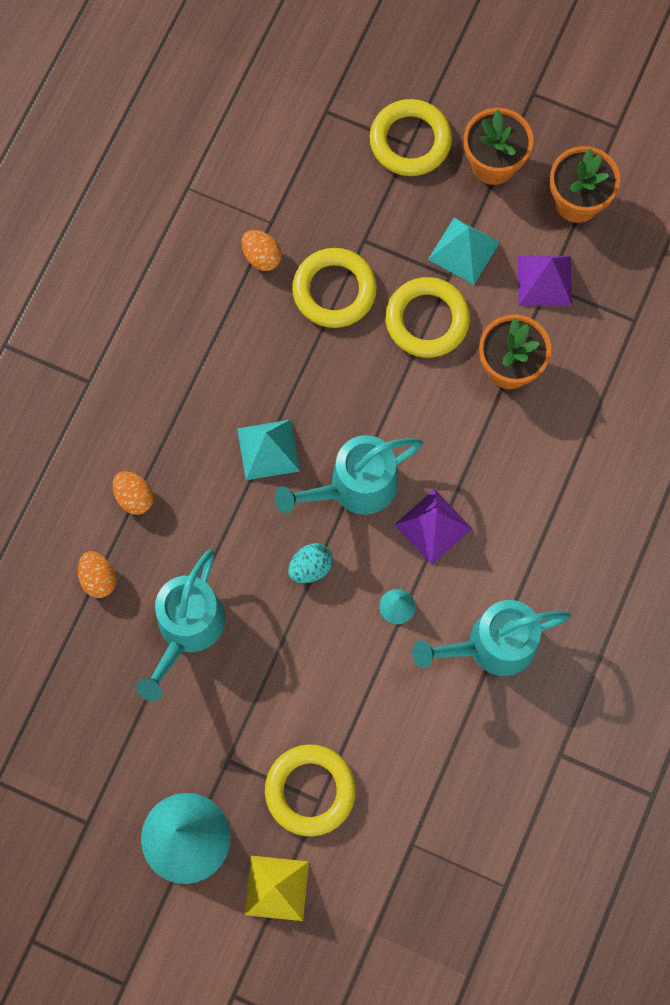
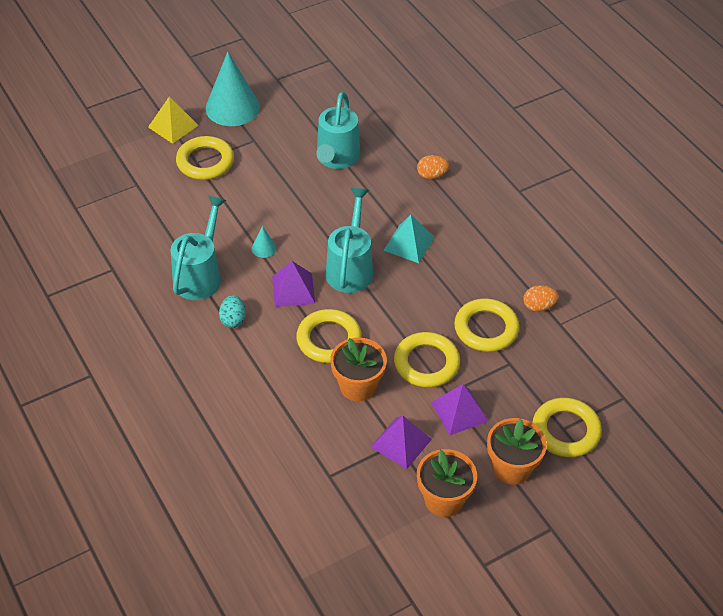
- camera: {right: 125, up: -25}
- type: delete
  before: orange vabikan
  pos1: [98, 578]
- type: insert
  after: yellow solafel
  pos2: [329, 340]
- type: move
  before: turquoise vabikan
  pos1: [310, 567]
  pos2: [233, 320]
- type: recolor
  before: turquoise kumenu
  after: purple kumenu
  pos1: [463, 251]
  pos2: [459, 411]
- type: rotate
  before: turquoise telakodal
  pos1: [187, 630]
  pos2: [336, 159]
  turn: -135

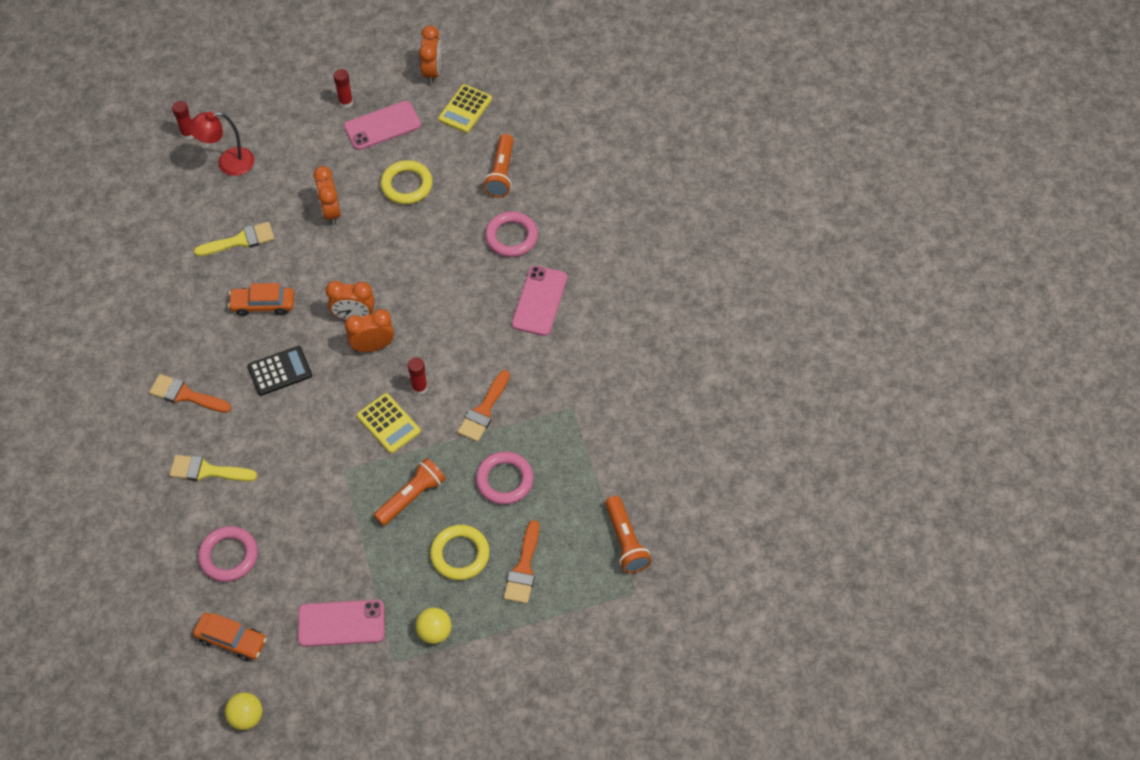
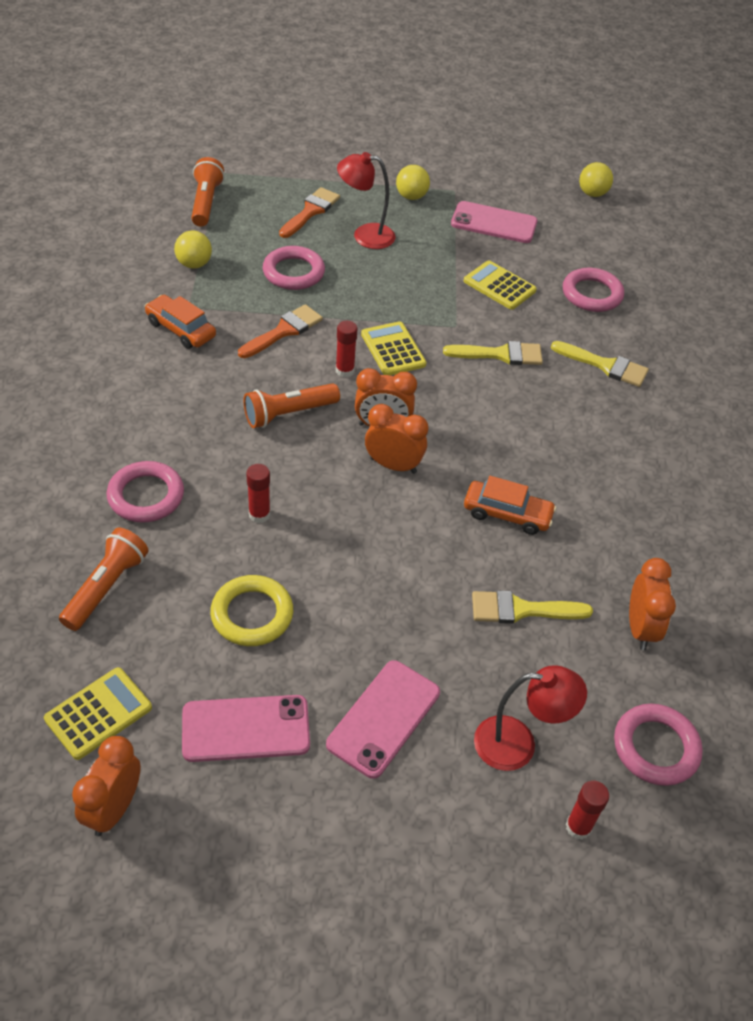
- camera: {right: -165, up: -10}
- type: delete
  before: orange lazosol
  pos1: [185, 395]
- type: delete
  before: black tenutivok
  pos1: [280, 371]
- type: insert
  after: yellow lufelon
  pos2: [194, 264]
- type: insert
  after: yellow lazosol
  pos2: [500, 354]
- type: insert
  after: yellow tenutivok
  pos2: [499, 286]
- type: insert
  after: pink solafel
  pos2: [655, 747]
- type: move
  before: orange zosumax
  pos1: [231, 640]
  pos2: [181, 329]
- type: move
  before: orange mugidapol
  pos1: [331, 212]
  pos2: [640, 628]
- type: move
  before: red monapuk
  pos1: [346, 102]
  pos2: [259, 514]
- type: move
  before: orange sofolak
  pos1: [411, 497]
  pos2: [288, 414]
- type: move
  before: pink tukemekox
  pos1: [539, 301]
  pos2: [383, 718]
- type: replace
  before: yellow solafel
  after: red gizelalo
  pos1: [460, 554]
  pos2: [365, 235]

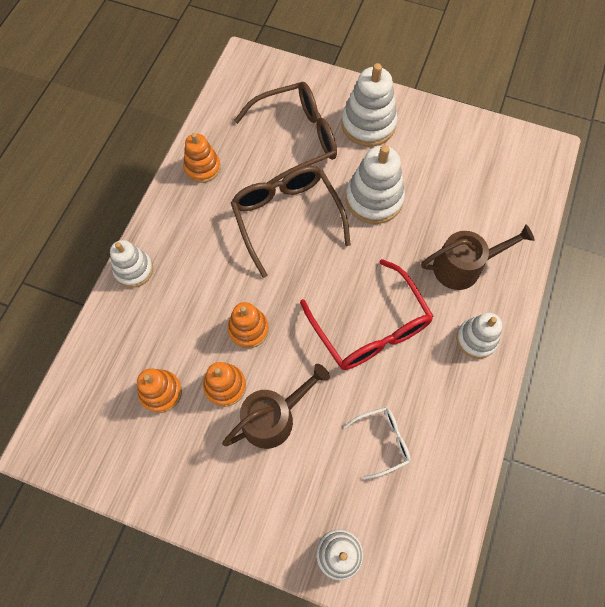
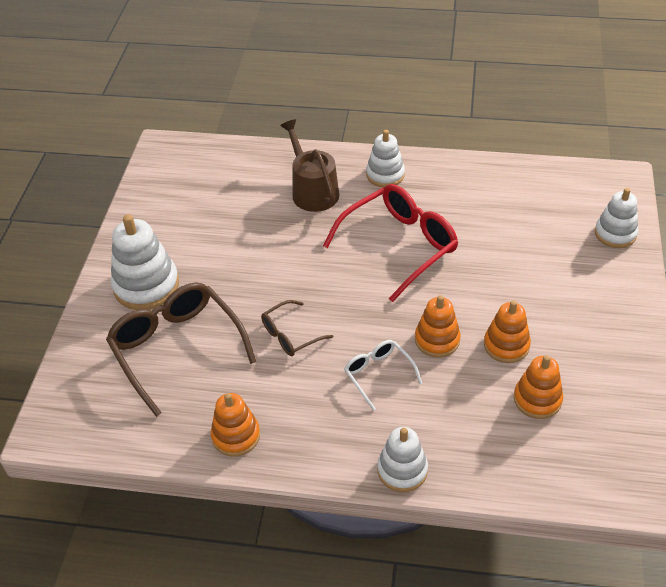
- camera: {right: -100, up: -20}
- type: delete
  before: brown telakodal
  pos1: [273, 417]
- type: delete
  before: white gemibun
  pos1: [374, 199]
- type: move
  before: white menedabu
  pos1: [383, 441]
  pos2: [378, 374]
- type: resize
  before: brown menedabu
  pos1: [286, 218]
  pos2: [290, 335]
  scale: 0.52

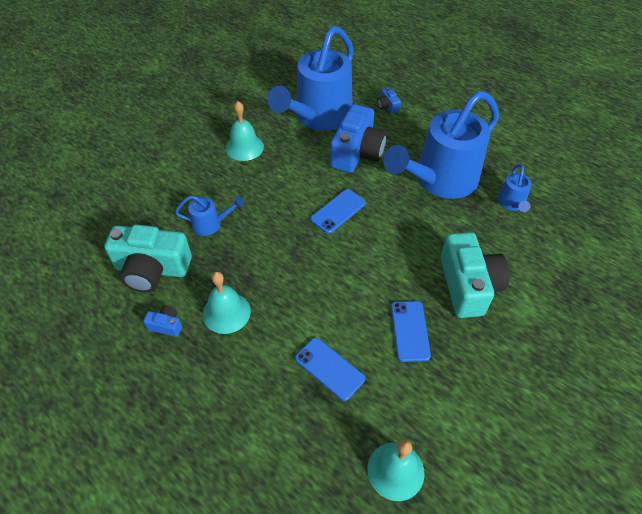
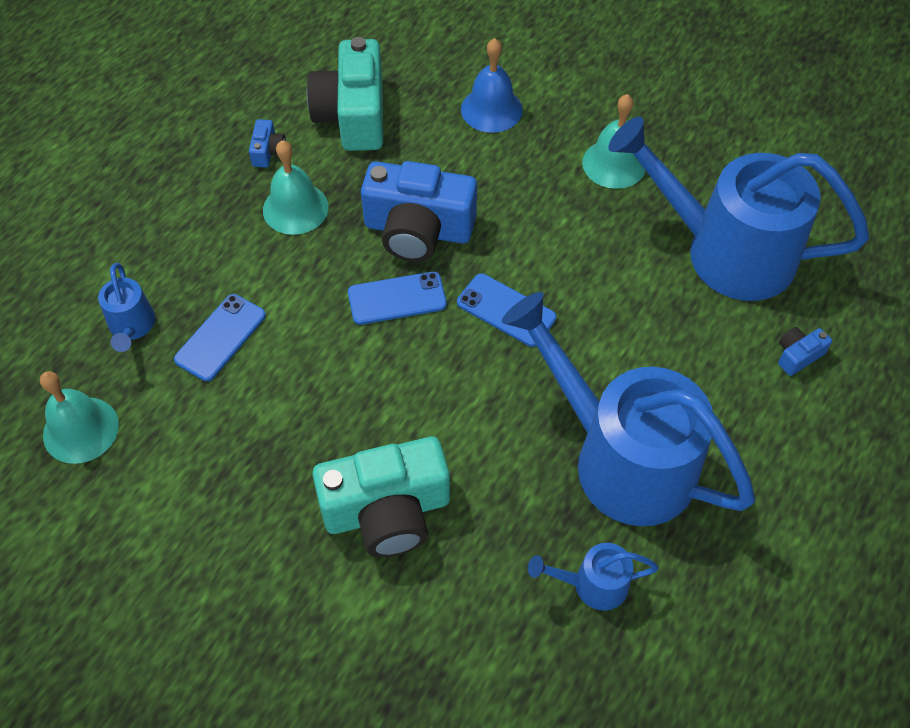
- camera: {right: 80, up: 5}
- type: insert
  after: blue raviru
  pos2: [491, 109]
- type: move
  before: blue telakodal
  pos1: [211, 224]
  pos2: [132, 327]
- type: move
  before: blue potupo
  pos1: [357, 152]
  pos2: [418, 230]
- type: move
  before: blue tukemekox
  pos1: [410, 331]
  pos2: [397, 298]

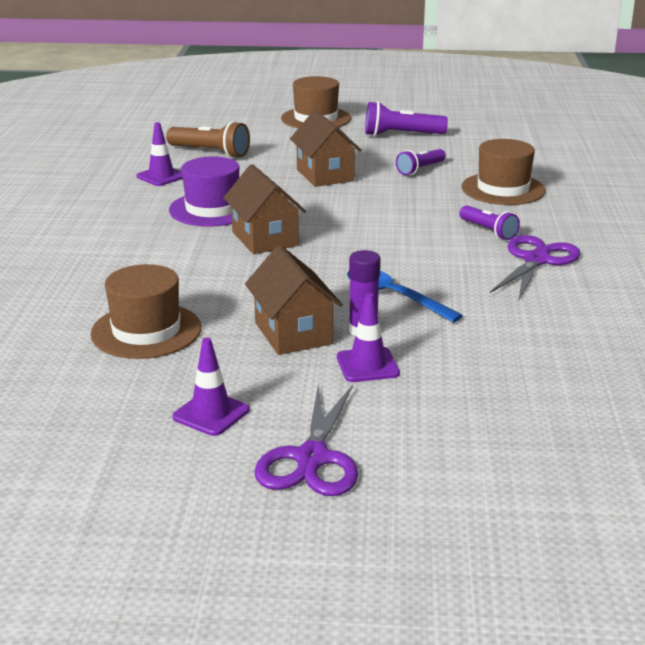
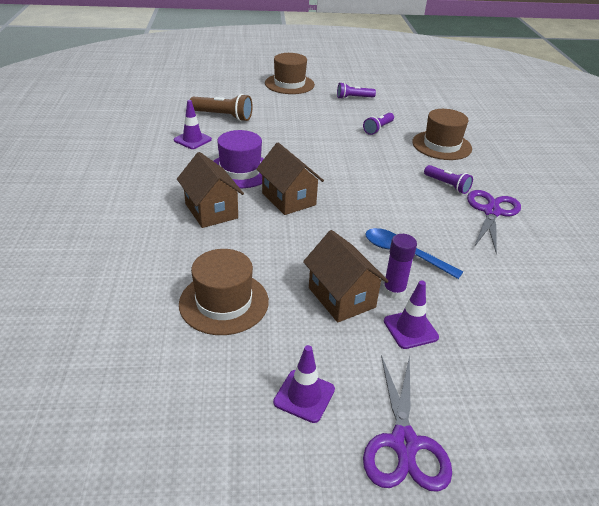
- camera: {right: -10, up: 10}
- type: move
  before: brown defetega
  pos1: [325, 175]
  pos2: [211, 211]
- type: resize
  before: purple sofolak
  pos1: [401, 135]
  pos2: [353, 98]
  scale: 0.66

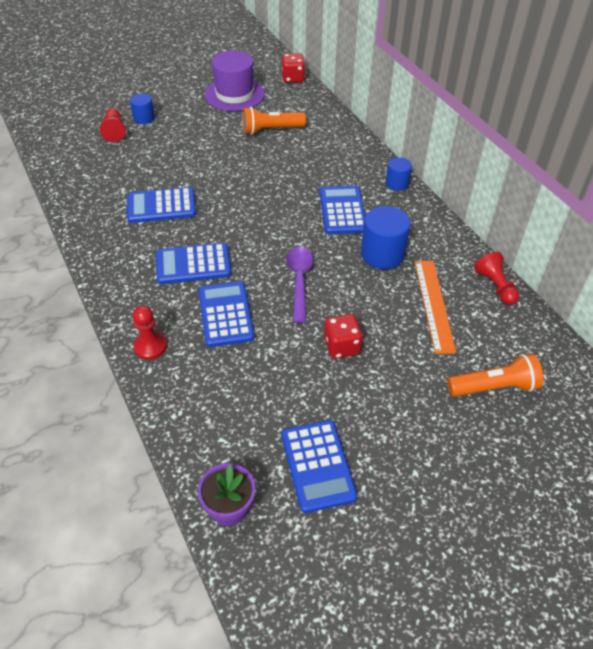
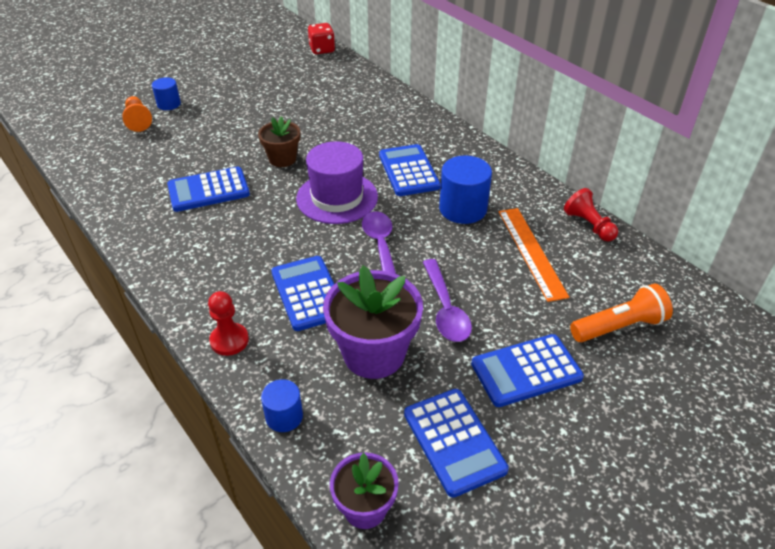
- camera: {right: -10, up: -5}
- type: delete
  before: orange sofolak
  pos1: [270, 130]
- type: insert
  after: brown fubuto
  pos2: [282, 159]
- type: insert
  after: purple fubuto
  pos2: [374, 354]
- type: move
  before: blue tenutivok
  pos1: [193, 264]
  pos2: [526, 371]
- type: move
  before: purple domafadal
  pos1: [234, 94]
  pos2: [337, 197]
- type: move
  before: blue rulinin
  pos1: [397, 183]
  pos2: [284, 416]
- type: replace
  before: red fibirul
  after: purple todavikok
  pos1: [341, 346]
  pos2: [445, 309]
- type: recolor
  before: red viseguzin
  after: orange viseguzin
  pos1: [114, 131]
  pos2: [138, 120]

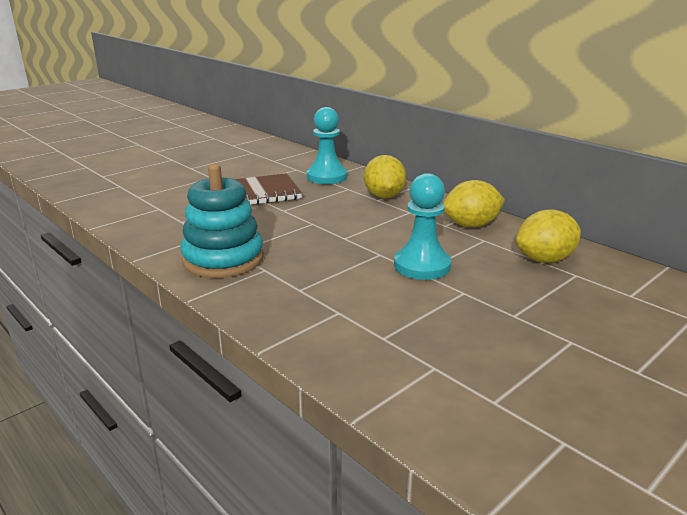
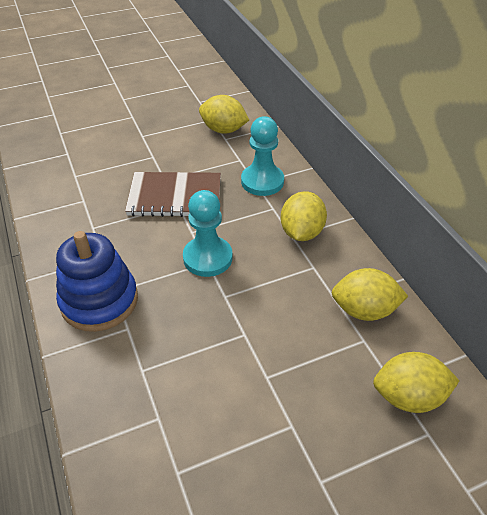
- camera: {right: 20, up: 20}
- type: insert
  after: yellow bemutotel
  pos2: [223, 130]
- type: move
  before: turquoise viseguzin
  pos1: [422, 266]
  pos2: [207, 258]
- type: recolor
  before: turquoise gemibun
  after: blue gemibun
  pos1: [223, 259]
  pos2: [99, 301]

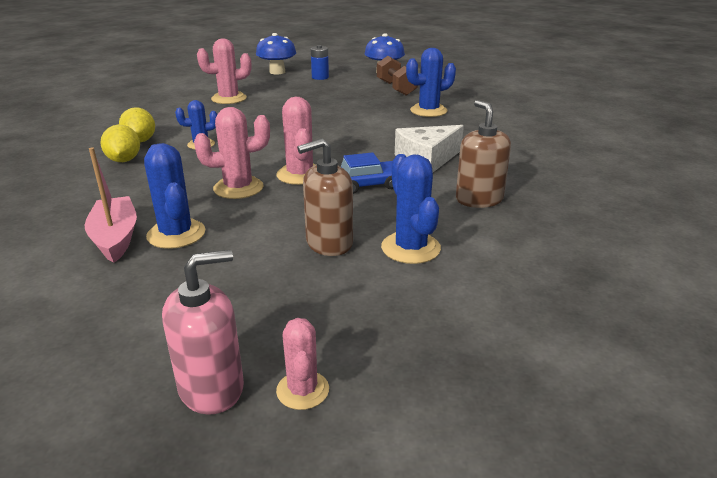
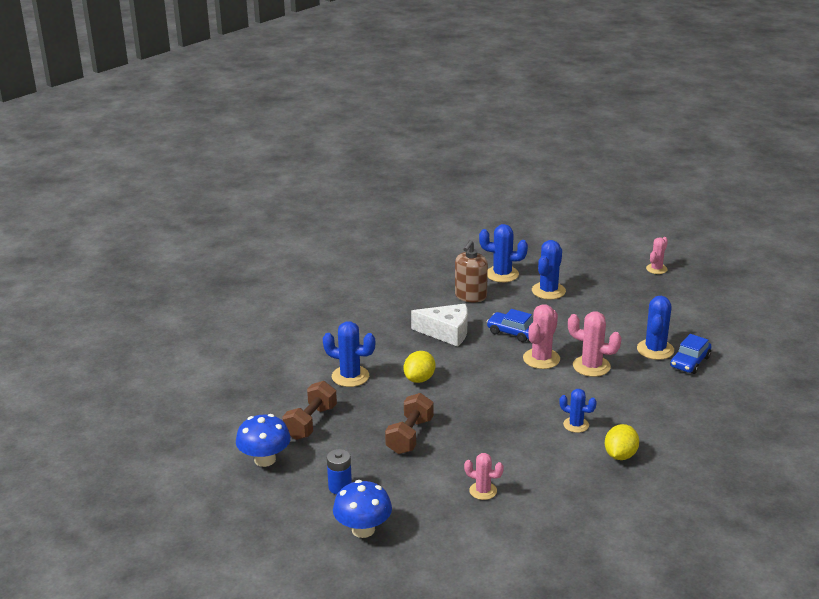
- camera: {right: -135, up: 0}
- type: delete
  before: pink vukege
  pos1: [211, 388]
- type: delete
  before: brown vukege
  pos1: [329, 243]
- type: insert
  after: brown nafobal
  pos2: [410, 436]
- type: insert
  after: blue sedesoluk
  pos2: [502, 274]
- type: move
  before: yellow bemutotel
  pos1: [124, 160]
  pos2: [419, 379]
- type: replace
  before: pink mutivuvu
  after: blue zosumax
  pos1: [115, 238]
  pos2: [690, 362]
- type: resize
  before: pink sedesoluk
  pos1: [229, 99]
  pos2: [483, 491]
  scale: 0.64

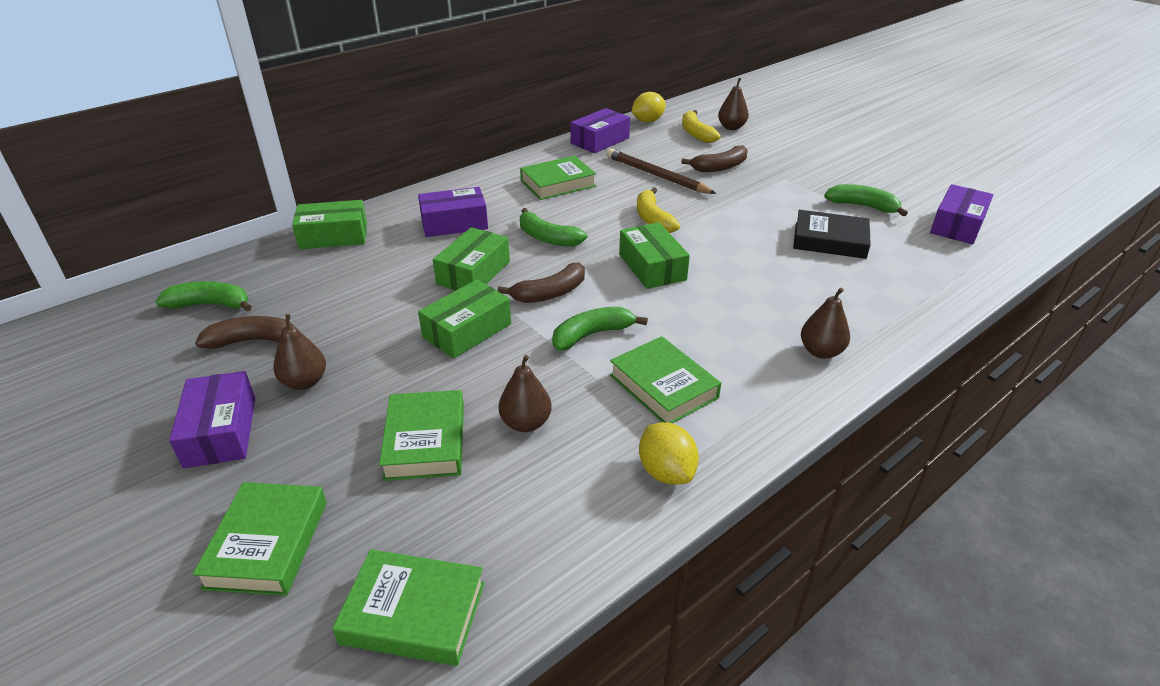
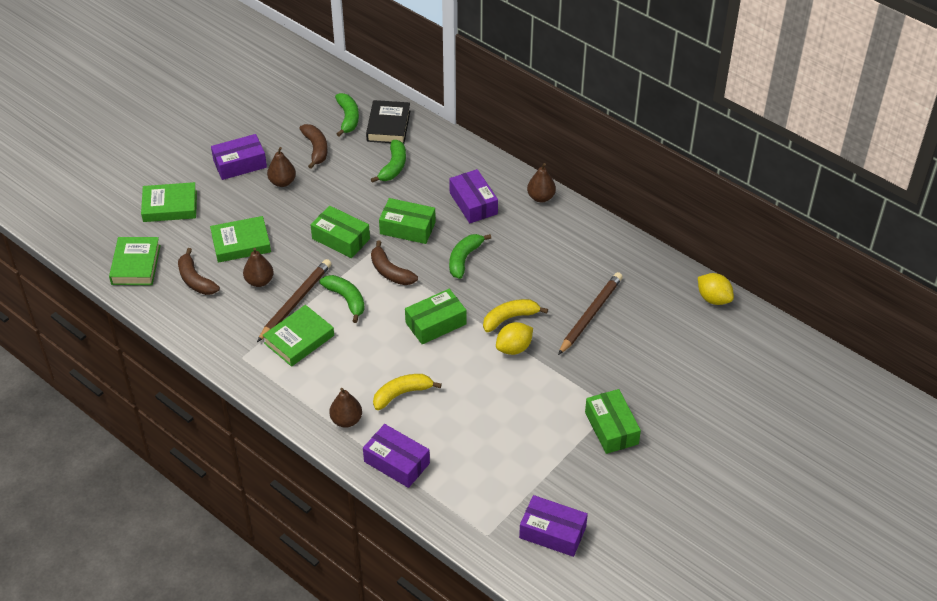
- camera: {right: 80, up: 10}
- type: delete
  before: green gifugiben
  pos1: [558, 183]
- type: insert
  after: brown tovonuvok
  pos2: [295, 301]
- type: move
  before: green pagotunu
  pos1: [333, 236]
  pos2: [611, 428]
- type: move
  before: purple pagotunu
  pos1: [600, 141]
  pos2: [396, 462]
- type: move
  before: yellow bemutotel
  pos1: [666, 472]
  pos2: [514, 348]
- type: move
  before: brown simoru
  pos1: [720, 167]
  pos2: [195, 280]
- type: move
  before: yellow simoru
  pos1: [696, 133]
  pos2: [402, 394]
- type: move
  before: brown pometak
  pos1: [731, 127]
  pos2: [541, 197]
- type: move
  before: black gifugiben
  pos1: [830, 240]
  pos2: [388, 126]
- type: move
  before: green simoru
  pos1: [862, 206]
  pos2: [393, 167]

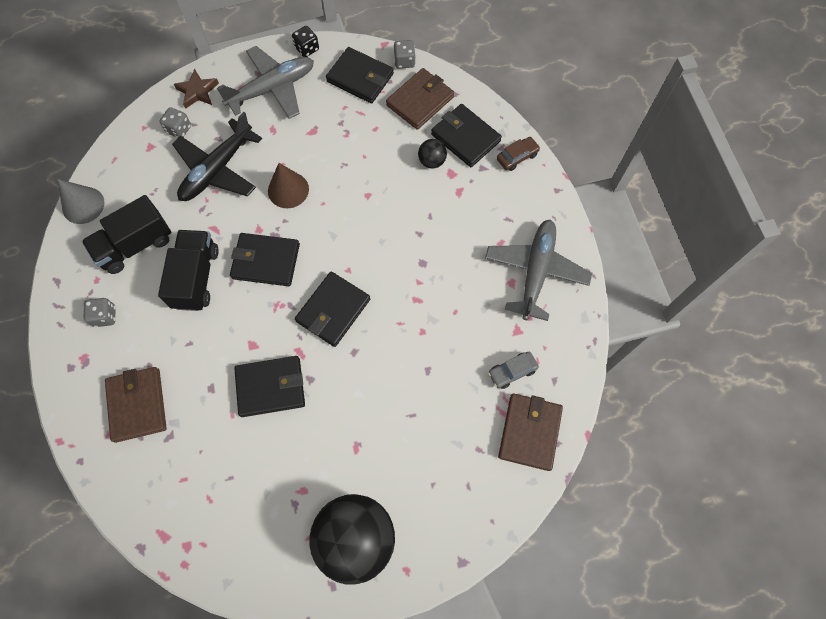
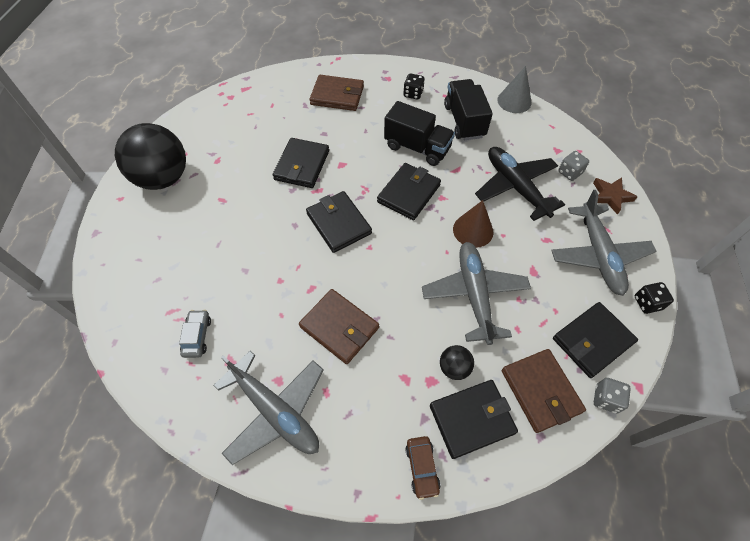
- camera: {right: 115, up: -10}
- type: insert
  after: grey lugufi
  pos2: [474, 294]
- type: move
  before: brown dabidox
  pos1: [529, 432]
  pos2: [339, 327]
- type: recolor
  before: grey fibirul
  after: black fibirul
  pos1: [105, 316]
  pos2: [413, 94]

